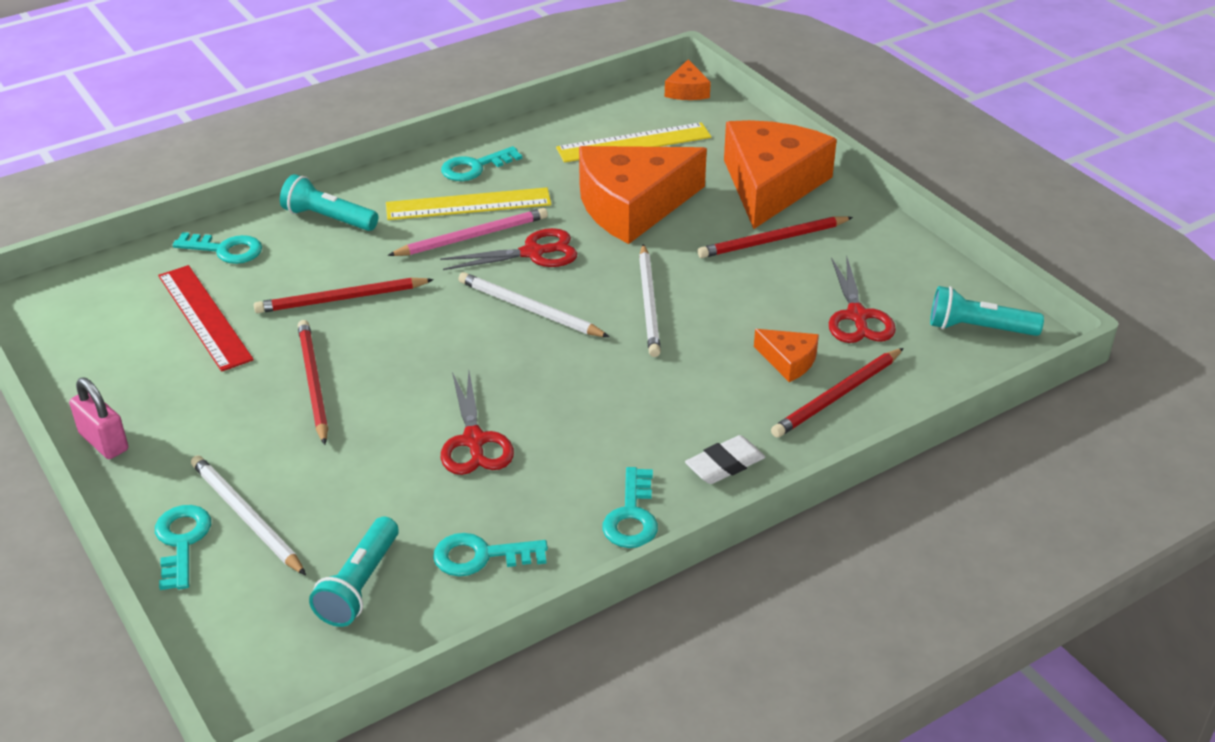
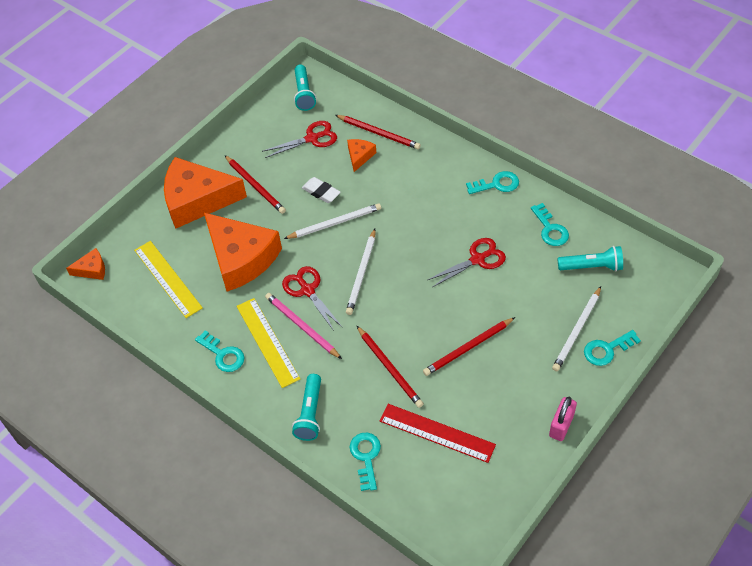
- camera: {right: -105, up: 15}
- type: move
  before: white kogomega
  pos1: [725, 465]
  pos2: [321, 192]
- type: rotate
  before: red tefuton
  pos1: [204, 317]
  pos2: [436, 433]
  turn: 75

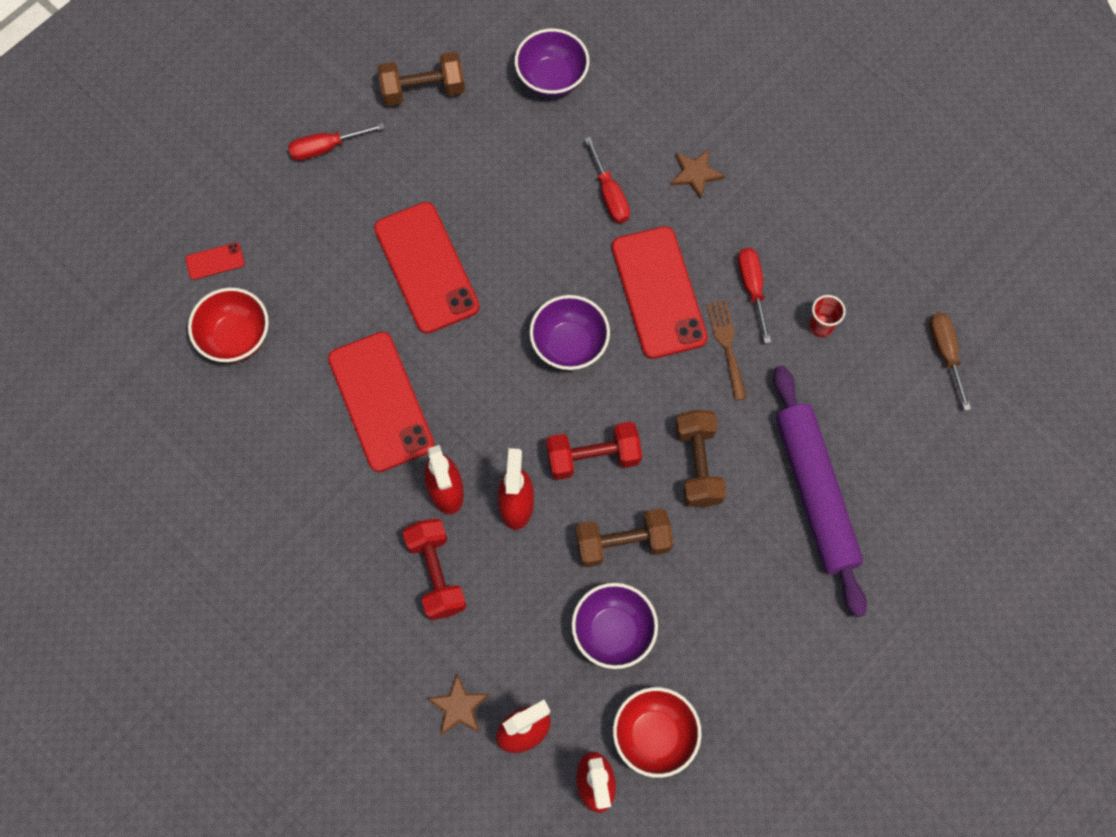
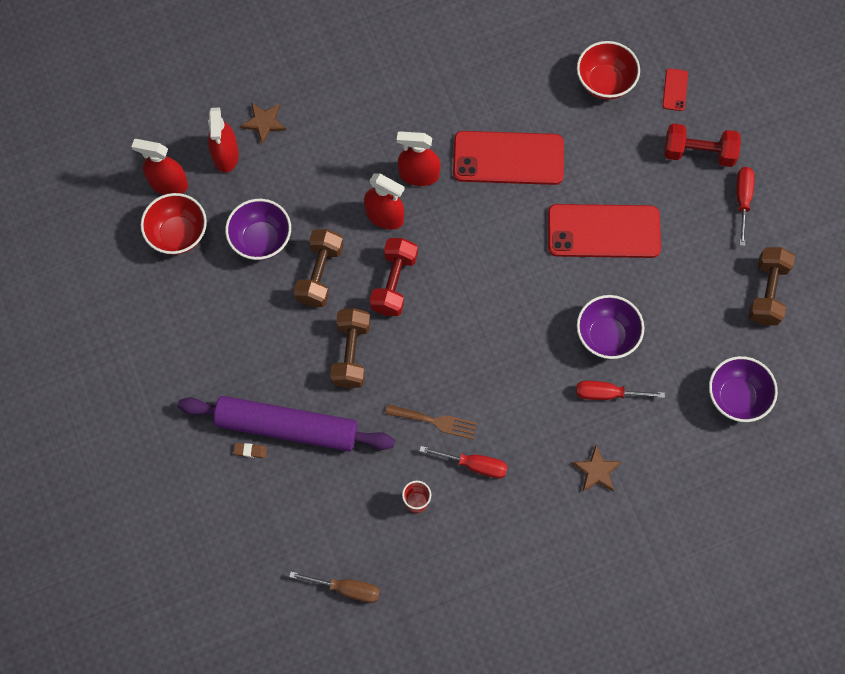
- camera: {right: 115, up: 0}
- type: delete
  before: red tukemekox
  pos1: [658, 292]
- type: insert
  after: brown kogomega
  pos2: [250, 451]
- type: move
  before: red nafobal
  pos1: [436, 574]
  pos2: [698, 153]
- type: move
  before: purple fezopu
  pos1: [569, 345]
  pos2: [606, 336]
- type: rotate
  before: brown nafobal
  pos1: [698, 465]
  pos2: [351, 354]
  turn: 75

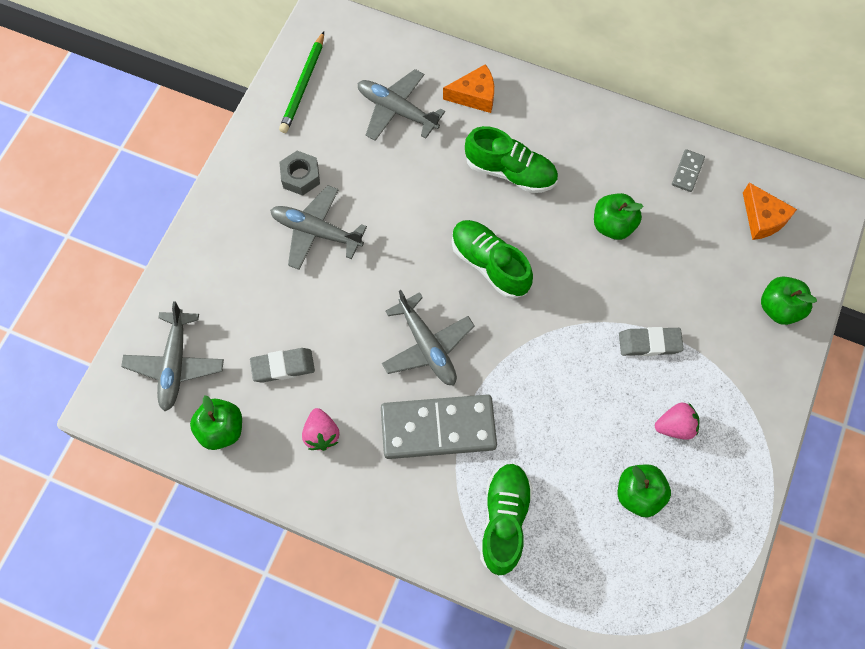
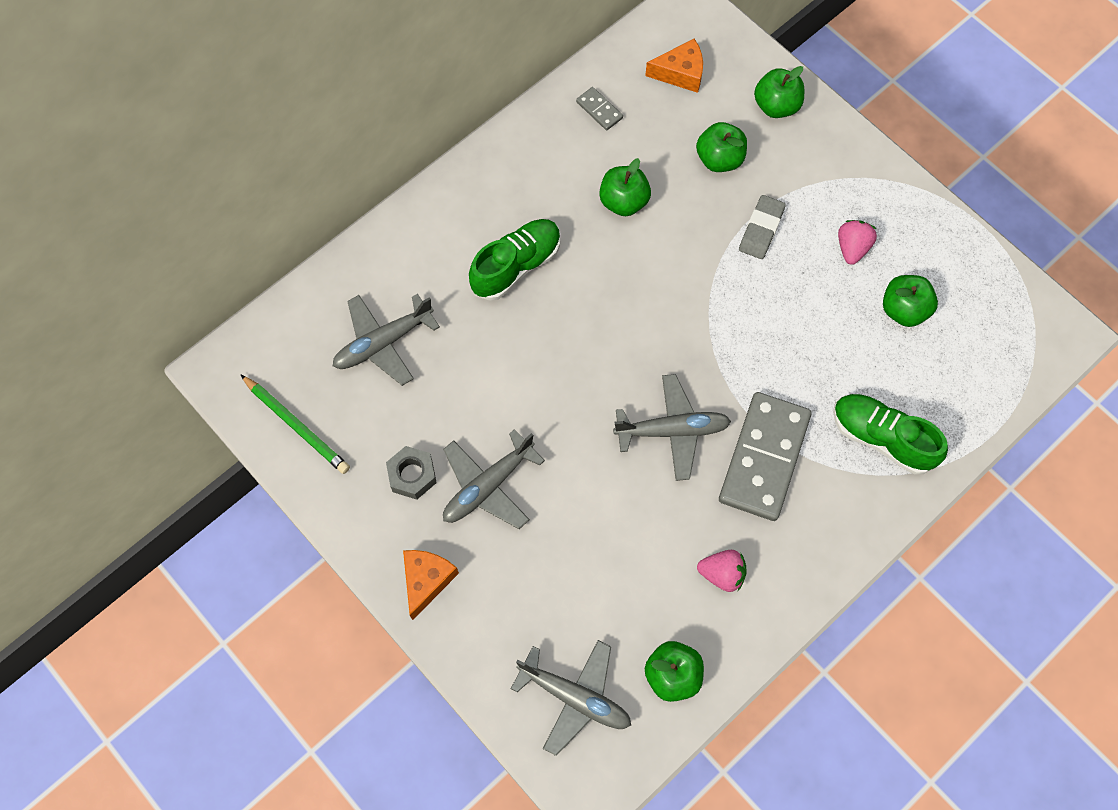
- camera: {right: -65, up: 0}
- type: delete
  before: grey kogomega
  pos1: [283, 366]
- type: delete
  before: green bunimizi
  pos1: [489, 264]
- type: insert
  after: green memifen
  pos2: [719, 159]
- type: move
  before: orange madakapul
  pos1: [474, 95]
  pos2: [426, 580]

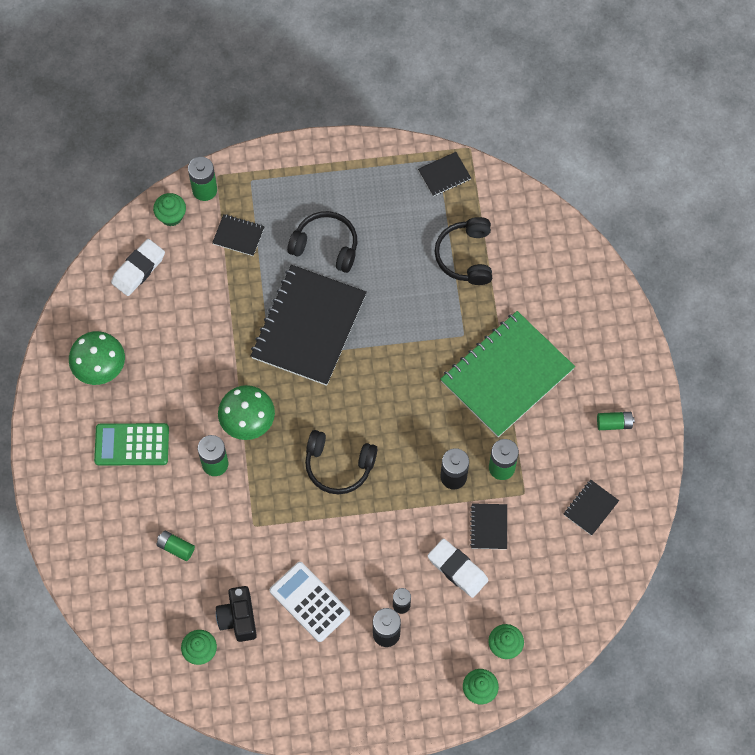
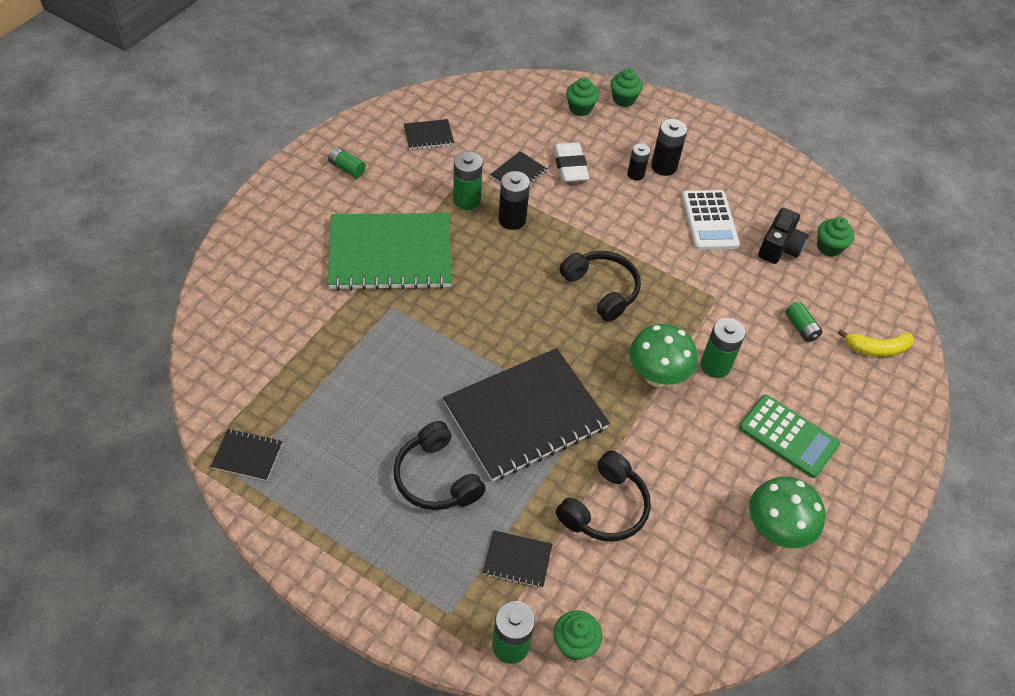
- camera: {right: -145, up: -15}
- type: delete
  before: white kogomega
  pos1: [138, 269]
- type: insert
  after: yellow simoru
  pos2: [877, 348]
- type: move
  before: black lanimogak
  pos1: [466, 256]
  pos2: [605, 507]
- type: rotate
  before: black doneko
  pos1: [238, 236]
  pos2: [517, 560]
  turn: -45

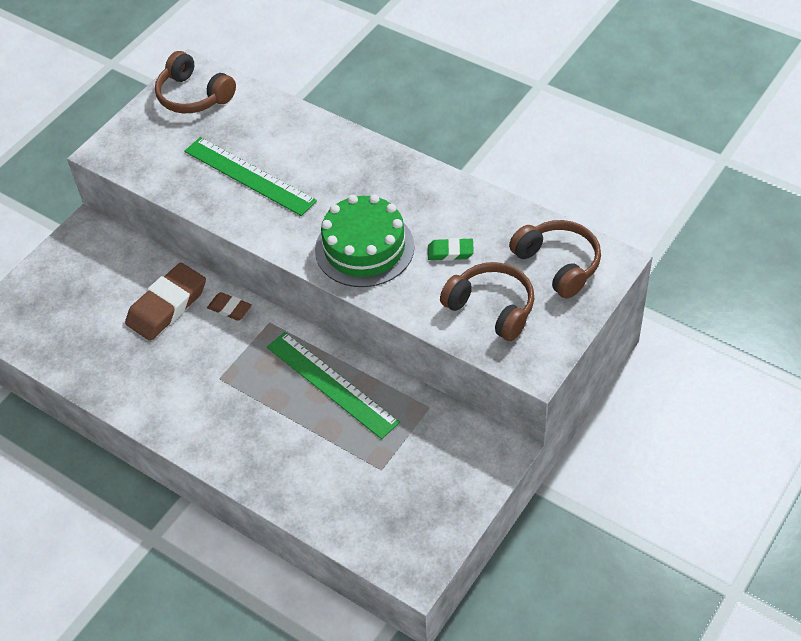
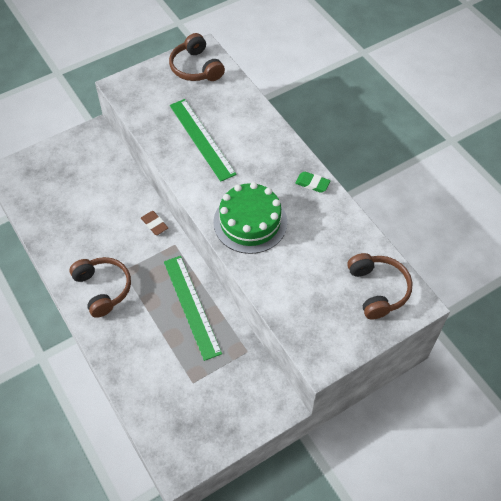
- camera: {right: 20, up: 5}
- type: delete
  before: brown kogomega
  pos1: [167, 306]
- type: move
  before: green kogomega
  pos1: [450, 252]
  pos2: [312, 184]
- type: move
  before: brown lanimogak
  pos1: [491, 308]
  pos2: [103, 289]

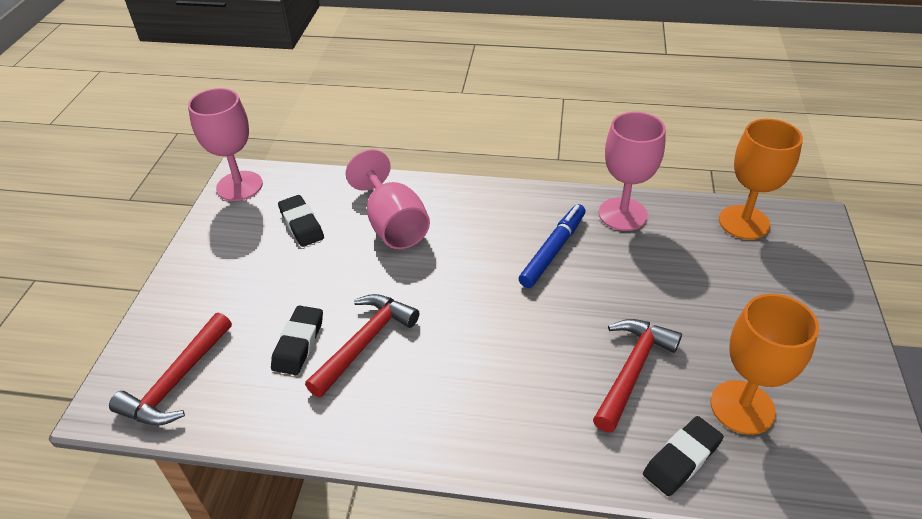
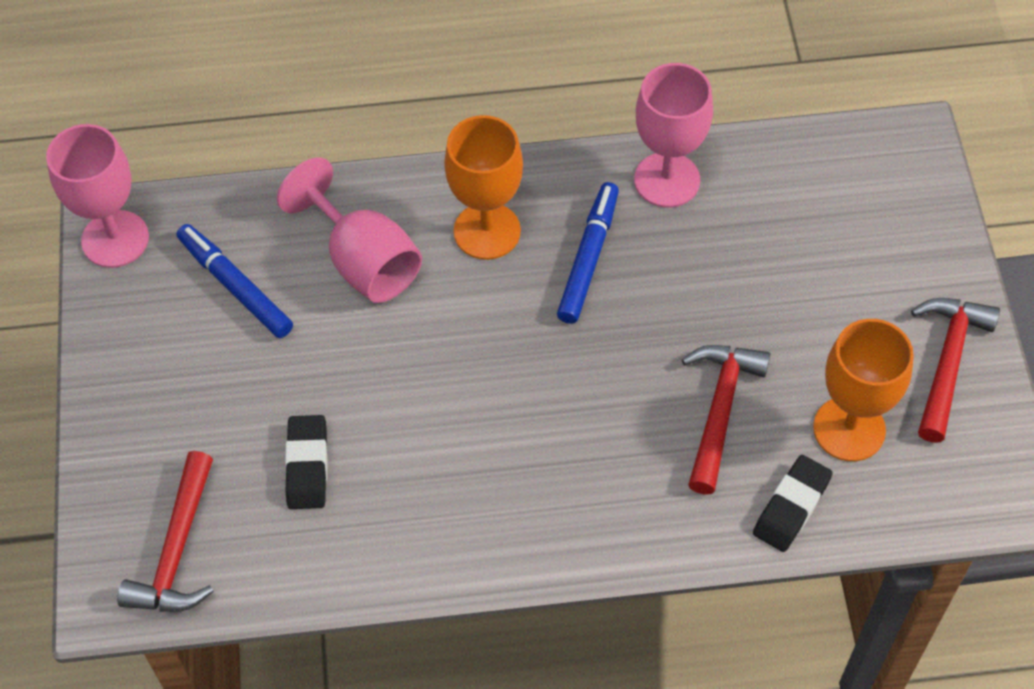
- camera: {right: -15, up: 15}
- type: move
  before: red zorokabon
  pos1: [365, 342]
  pos2: [947, 361]
- type: move
  before: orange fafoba
  pos1: [744, 222]
  pos2: [487, 231]
- type: replace
  before: black kogomega
  after: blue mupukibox
  pos1: [301, 224]
  pos2: [235, 286]

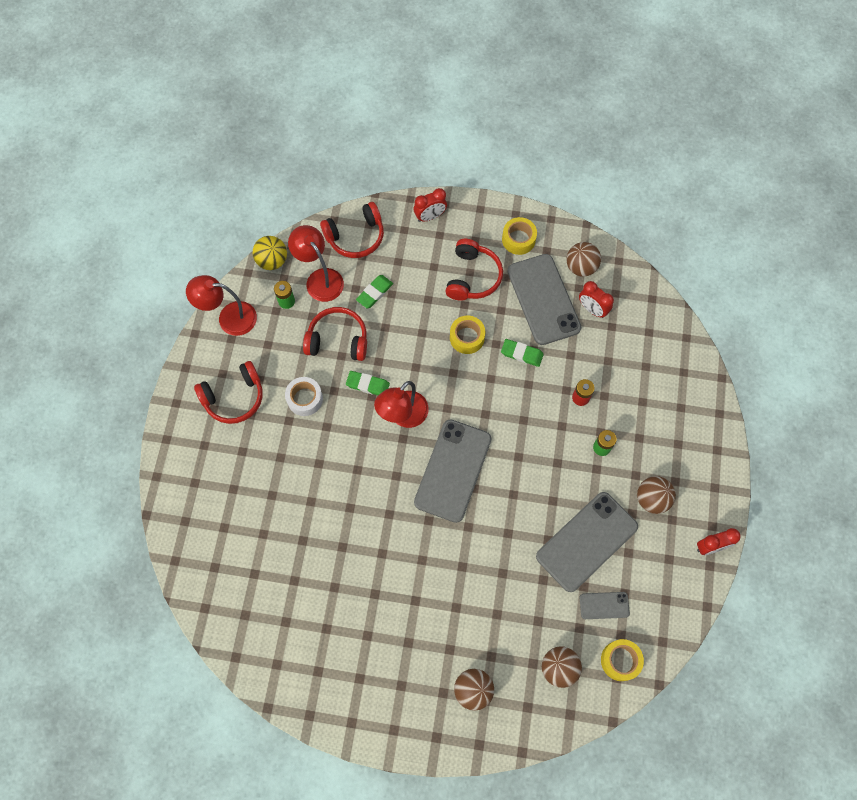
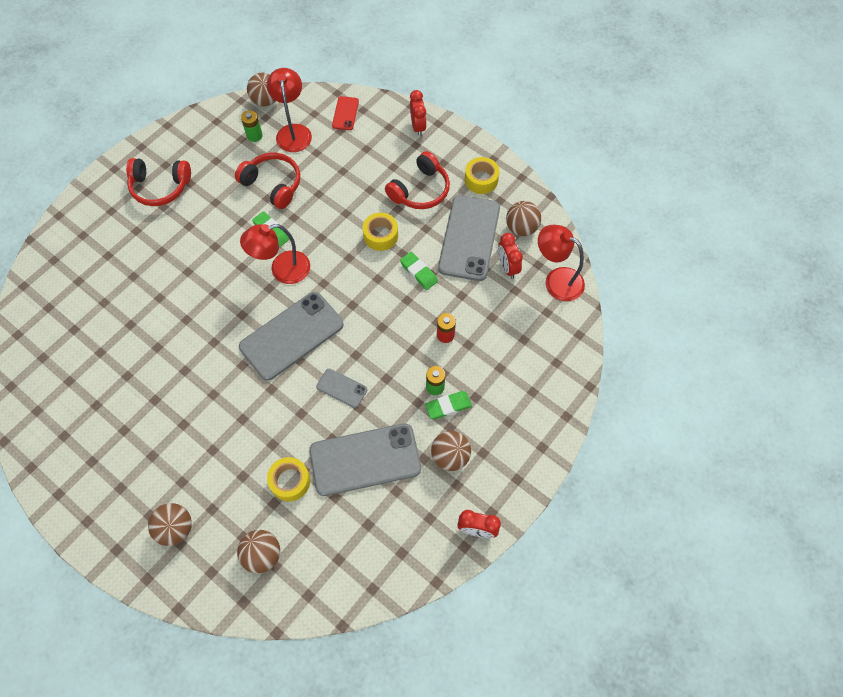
- camera: {right: 30, up: -5}
- type: delete
  before: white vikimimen
  pos1: [305, 399]
- type: move
  before: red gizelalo
  pos1: [229, 318]
  pos2: [556, 280]
- type: move
  before: green kogomega
  pos1: [374, 293]
  pos2: [448, 406]
- type: move
  before: grey tukemekox
  pos1: [604, 605]
  pos2: [341, 388]
- type: move
  before: yellow vikimimen
  pos1: [620, 660]
  pos2: [290, 481]
- type: replace
  before: red lanimogak
  after: red tukemekox
  pos1: [355, 236]
  pos2: [345, 113]
- type: recolor
  before: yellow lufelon
  after: brown lufelon
  pos1: [272, 261]
  pos2: [266, 100]
- type: rotate
  before: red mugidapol
  pos1: [430, 216]
  pos2: [418, 127]
  turn: -105

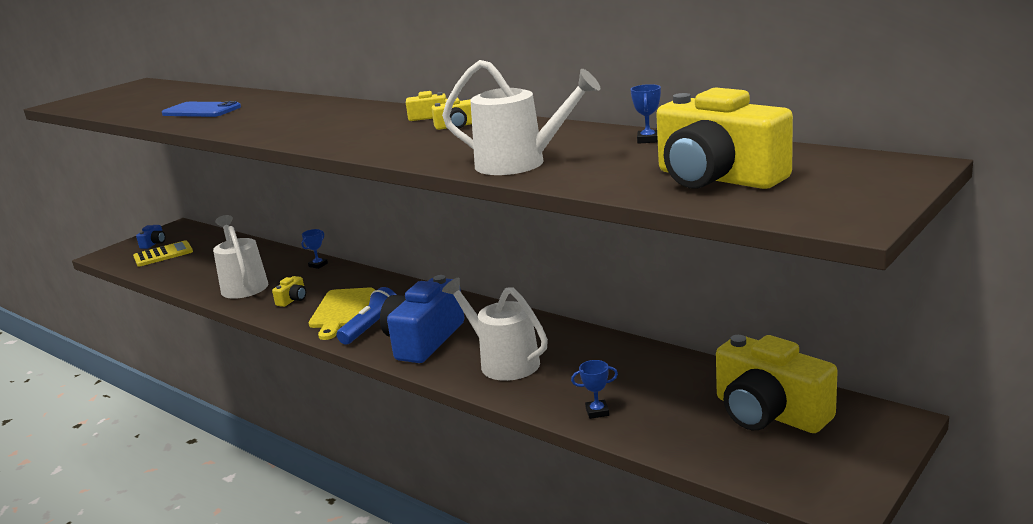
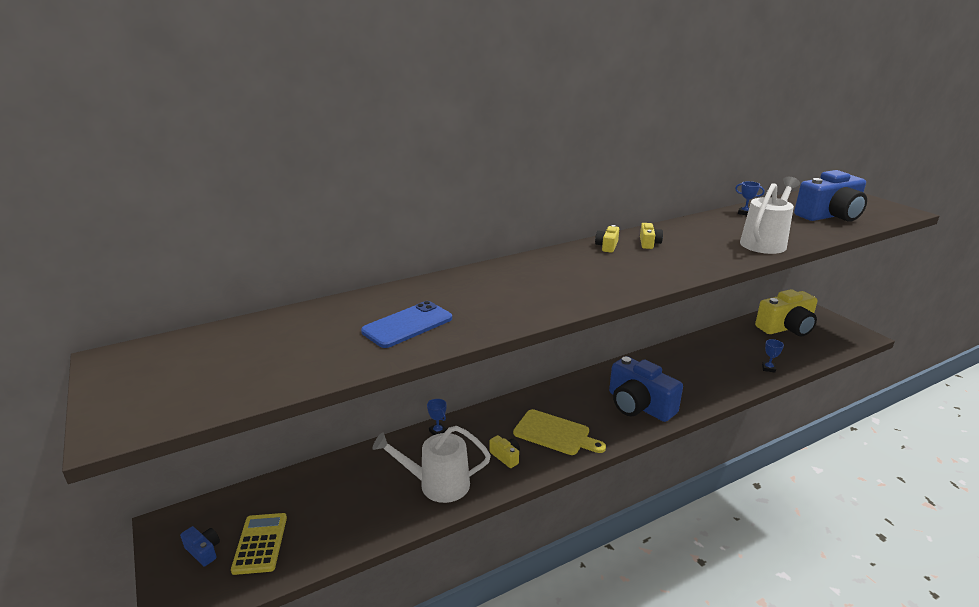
- camera: {right: -70, up: 5}
- type: delete
  before: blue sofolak
  pos1: [371, 328]
- type: delete
  before: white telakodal
  pos1: [504, 362]
- type: recolor
  before: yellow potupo
  after: blue potupo
  pos1: [717, 178]
  pos2: [830, 216]

